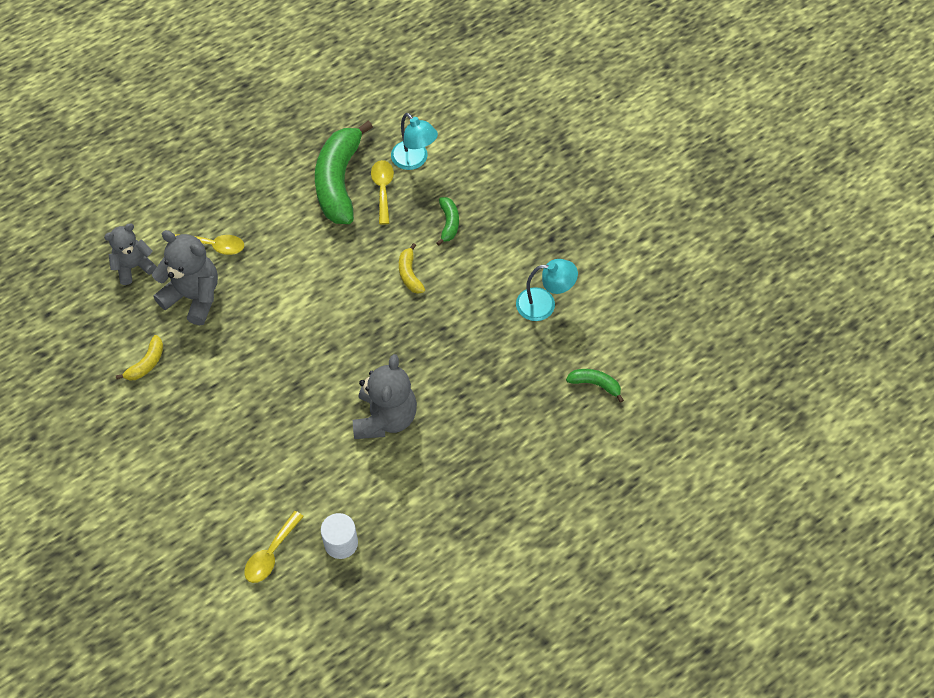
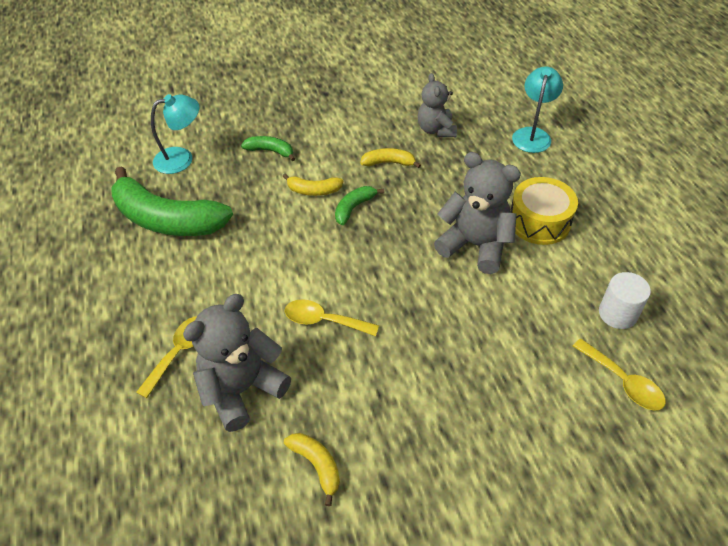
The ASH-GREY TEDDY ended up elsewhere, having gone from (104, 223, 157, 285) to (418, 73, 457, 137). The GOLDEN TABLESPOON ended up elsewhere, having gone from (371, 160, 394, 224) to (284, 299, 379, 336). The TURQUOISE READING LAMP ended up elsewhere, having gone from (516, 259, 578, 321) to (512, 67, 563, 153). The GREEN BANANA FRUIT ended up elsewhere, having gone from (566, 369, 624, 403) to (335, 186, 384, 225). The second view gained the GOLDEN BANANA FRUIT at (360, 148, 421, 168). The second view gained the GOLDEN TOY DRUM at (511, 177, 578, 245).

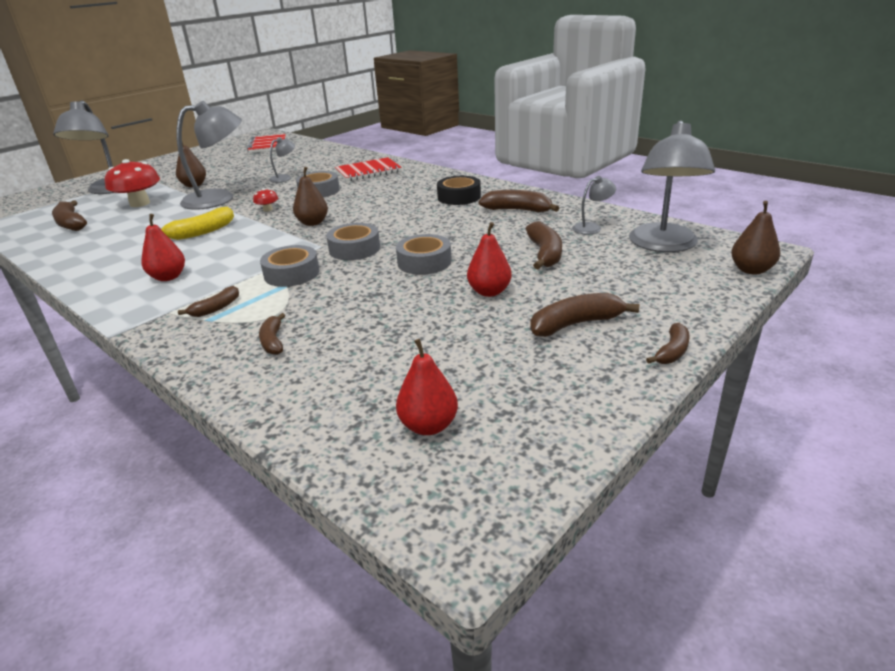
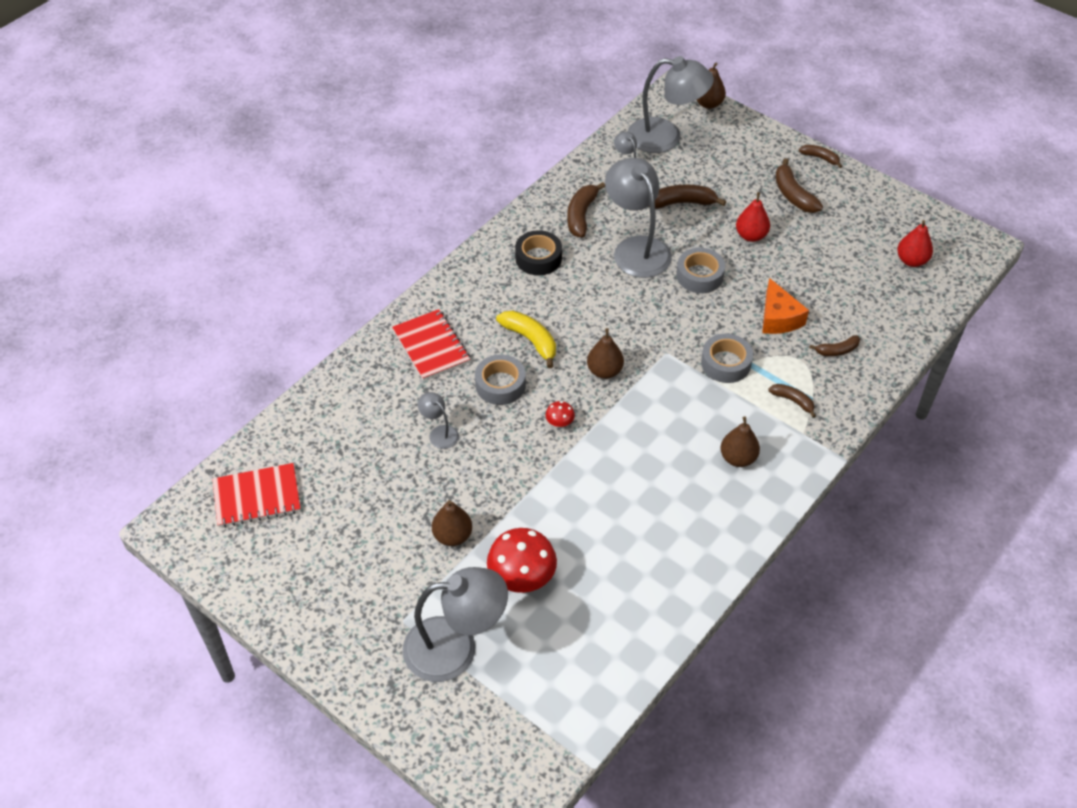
The second view lost the DARK BROWN BANANA FRUIT at (52, 200, 87, 231). What was the RED PEAR at (141, 214, 185, 281) turned into the DARK BROWN PEAR at (720, 416, 760, 467). The GOLDEN BANANA FRUIT ended up elsewhere, having gone from (161, 207, 234, 240) to (496, 310, 556, 368). The ASH-GREY READING LAMP ended up elsewhere, having gone from (177, 101, 242, 210) to (605, 158, 672, 278). The second view lost the ASH-GREY ROLL OF TAPE at (326, 223, 380, 260). The second view gained the ORANGE CHEESE WEDGE at (762, 278, 809, 334).

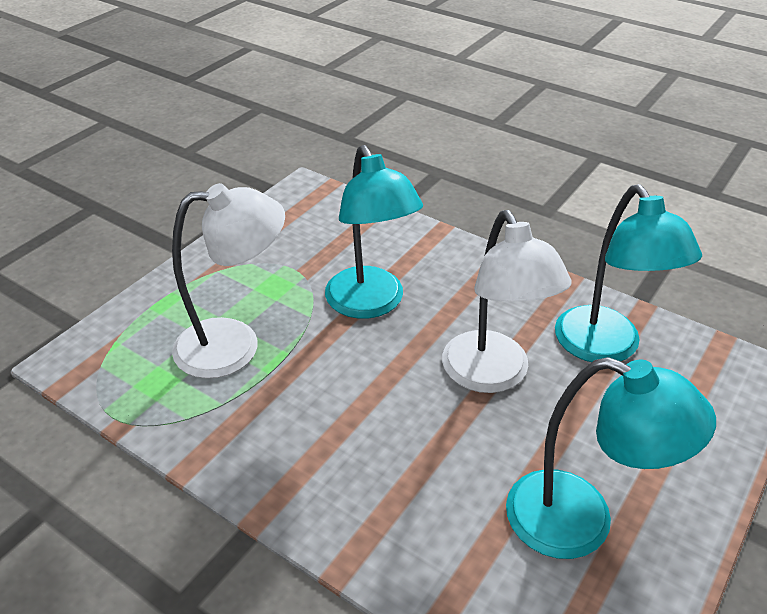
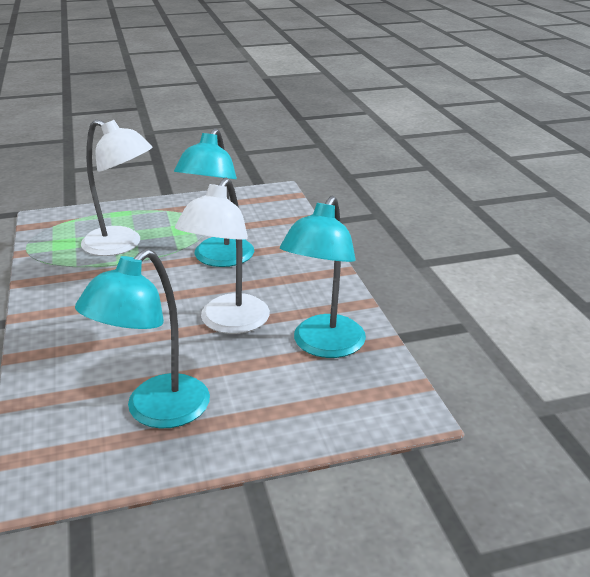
The TURQUOISE READING LAMP at (506, 357, 716, 559) ended up facing another way, 60 degrees clockwise from before.

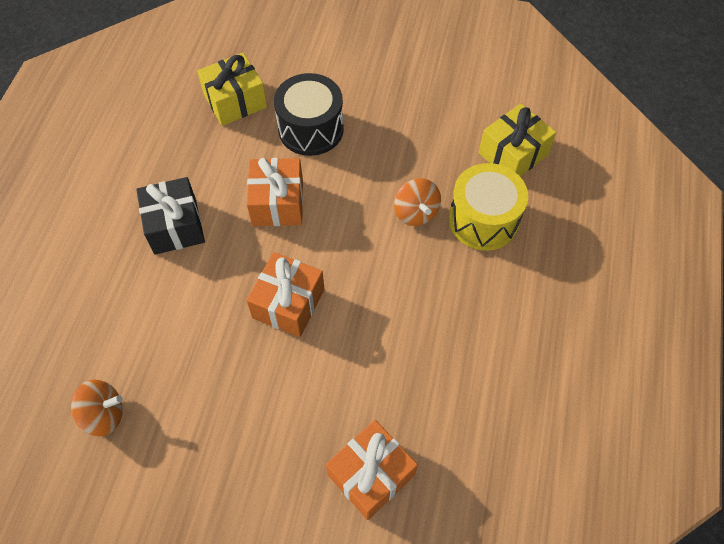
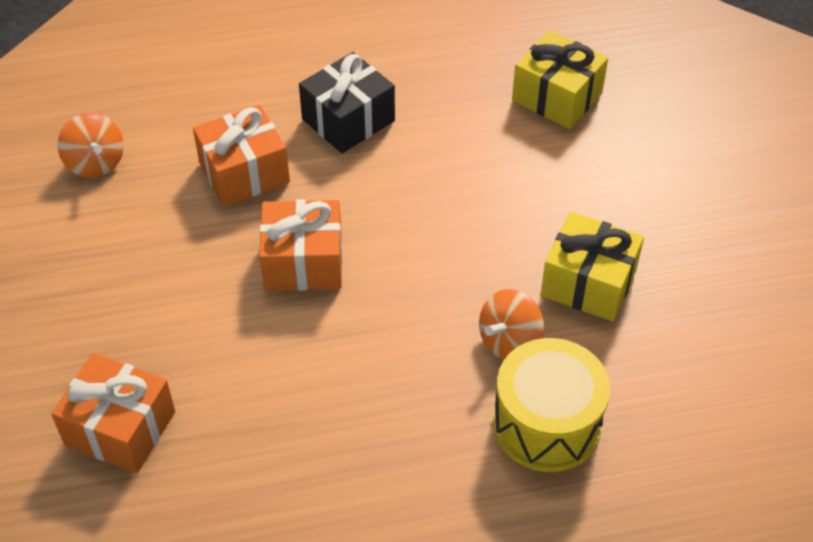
The ORANGE GIFT ended up elsewhere, having gone from (247, 158, 303, 226) to (193, 105, 290, 207). The second view lost the BLACK TOY DRUM at (274, 73, 344, 156). The GOLDEN GIFT ended up elsewhere, having gone from (479, 103, 556, 177) to (541, 212, 644, 322).

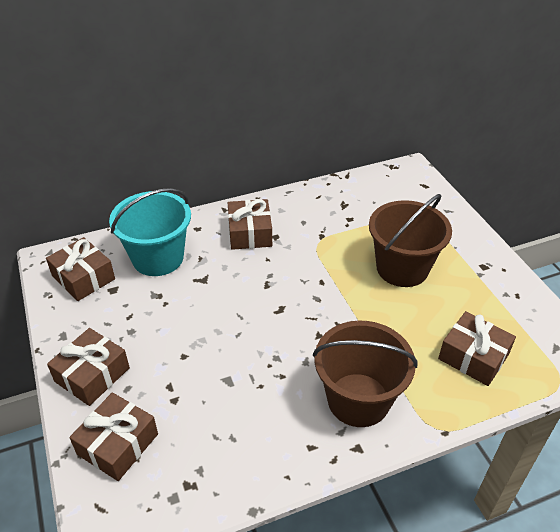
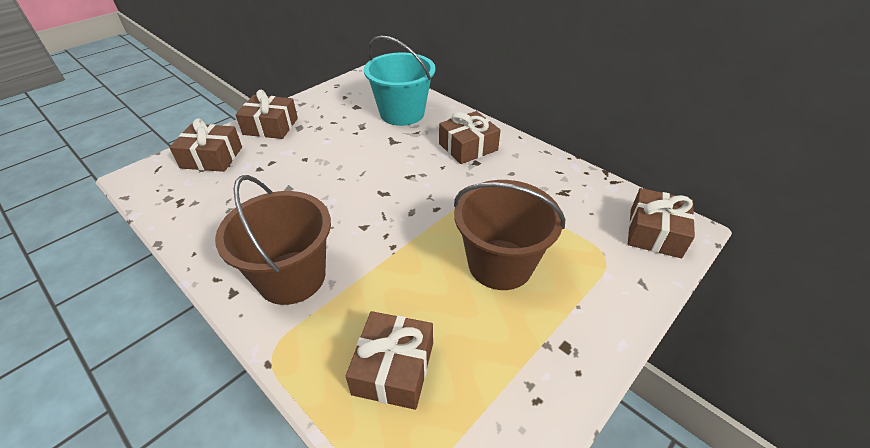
The DARK BROWN GIFT ended up elsewhere, having gone from (46, 237, 115, 301) to (628, 188, 695, 258).

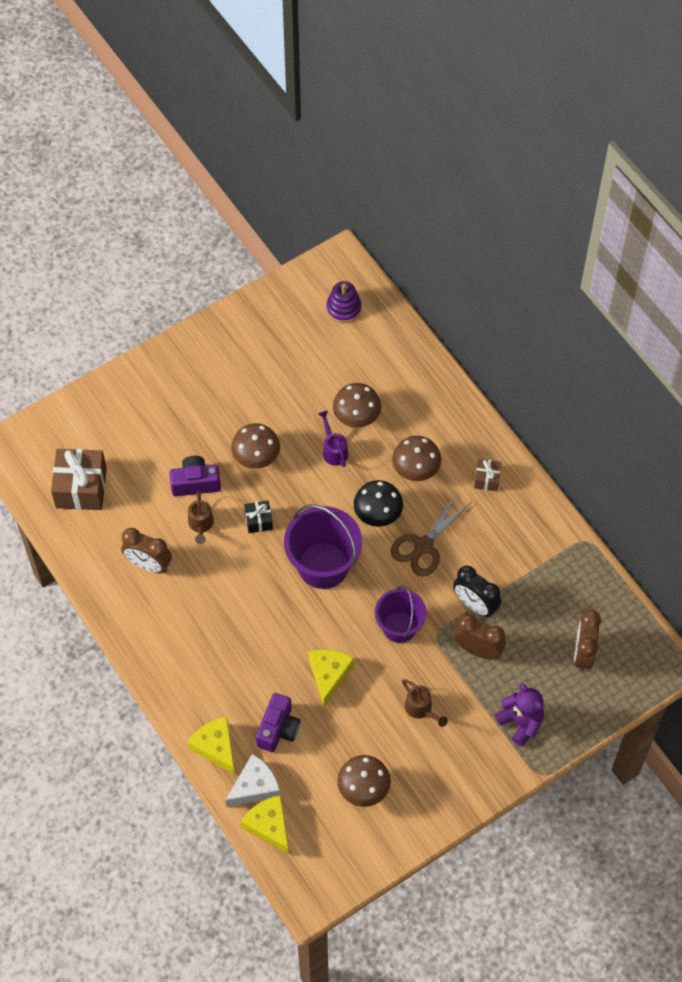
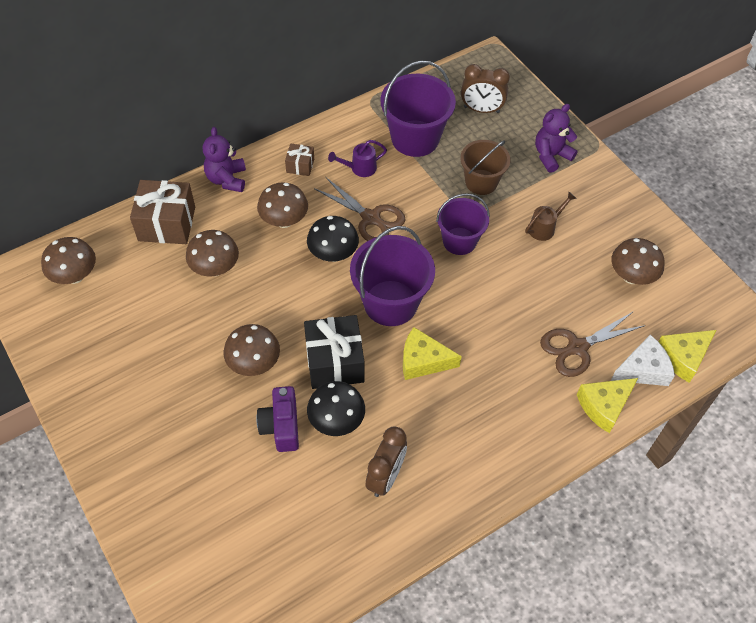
The DARK BROWN GIFT ended up elsewhere, having gone from (51, 449, 107, 510) to (130, 180, 195, 244). Where the DARK BROWN WATERING POT stood at (188, 491, 214, 544), the BLACK TOADSTOOL came to stand at (307, 381, 365, 436). The WHITE CHEESE WEDGE at (225, 754, 280, 807) ended up facing another way, 105 degrees clockwise from before. The size of the BLACK GIFT at (244, 501, 273, 533) changed by a factor of 1.98. Where the PURPLE PHOTO CAMERA stood at (256, 693, 301, 752), the DARK BROWN SCISSORS came to stand at (540, 311, 645, 377). The GOLDEN CHEESE WEDGE ended up elsewhere, having gone from (309, 650, 354, 707) to (403, 327, 462, 380). The PURPLE WATERING POT ended up elsewhere, having gone from (318, 411, 348, 467) to (328, 140, 387, 177). Where the PURPLE STACKING TOY stood at (326, 281, 362, 323), the DARK BROWN TOADSTOOL came to stand at (41, 237, 96, 284). The second view lost the BLACK ALARM CLOCK at (453, 565, 501, 617). Where the DARK BROWN ALARM CLOCK stood at (454, 614, 506, 660), the DARK BROWN PAIL came to stand at (460, 140, 510, 195). The second view gained the PURPLE TEDDY at (203, 127, 246, 192). The second view gained the PURPLE PAIL at (380, 60, 456, 157).

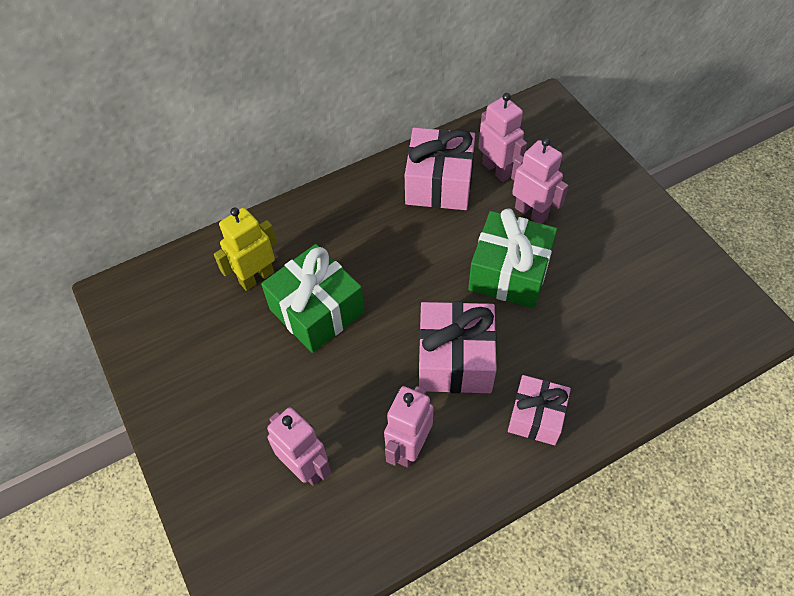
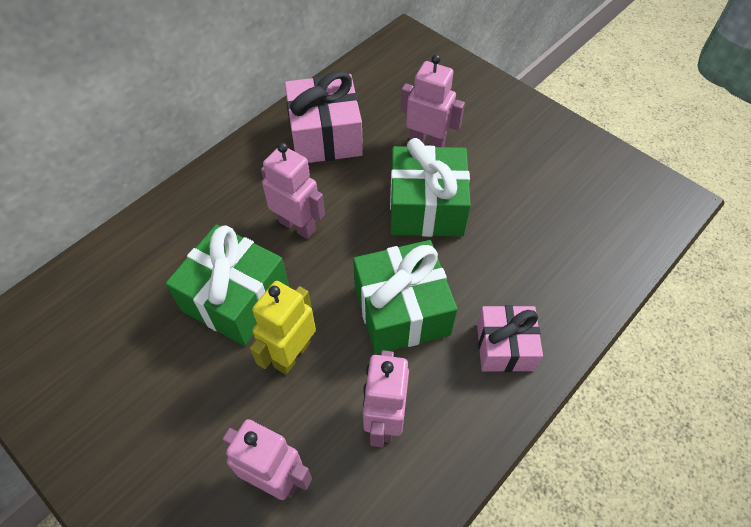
The GOLDEN ROBOT ended up elsewhere, having gone from (214, 207, 277, 291) to (250, 281, 316, 375). What was the ROSY GIFT at (419, 301, 497, 393) turned into the GREEN GIFT at (353, 240, 457, 354). The ROSY ROBOT ended up elsewhere, having gone from (478, 93, 527, 182) to (261, 143, 325, 239).

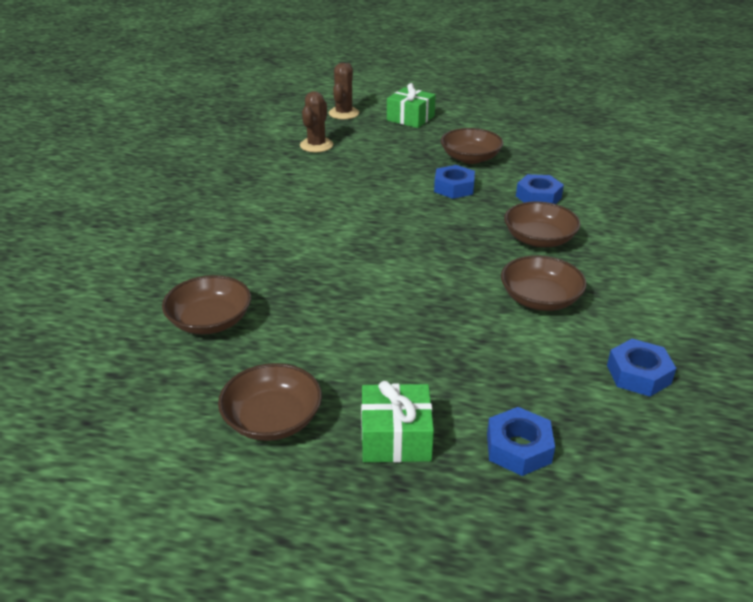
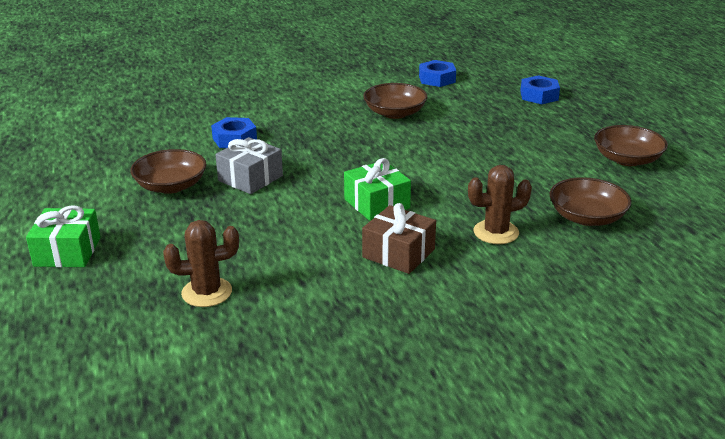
The DARK BROWN CACTUS ended up elsewhere, having gone from (329, 63, 359, 119) to (468, 165, 532, 244). The GREEN GIFT ended up elsewhere, having gone from (361, 381, 434, 463) to (344, 158, 411, 221). Where the COBALT HEX NUT stood at (434, 165, 475, 199), the ASH-GREY GIFT came to stand at (215, 137, 283, 194). The second view lost the DARK BROWN SERVING BOWL at (504, 201, 580, 247). The second view gained the DARK BROWN GIFT at (362, 203, 436, 274).

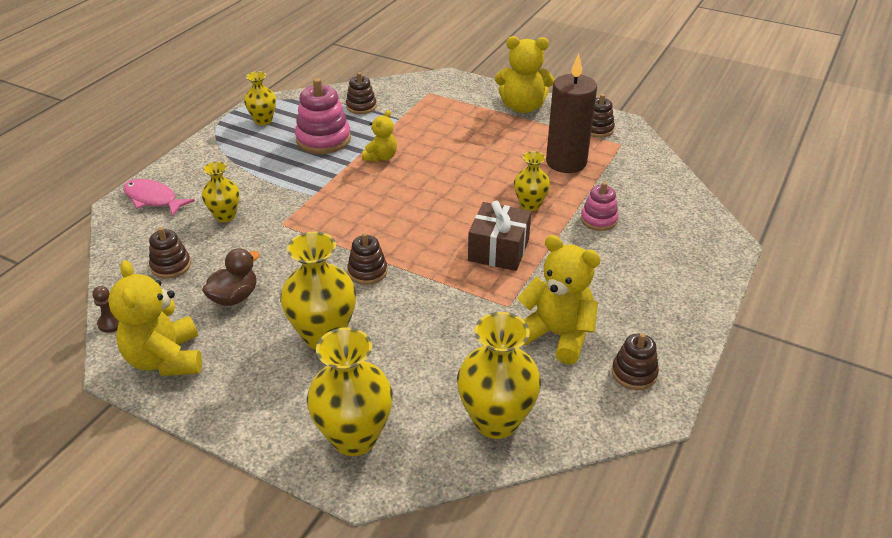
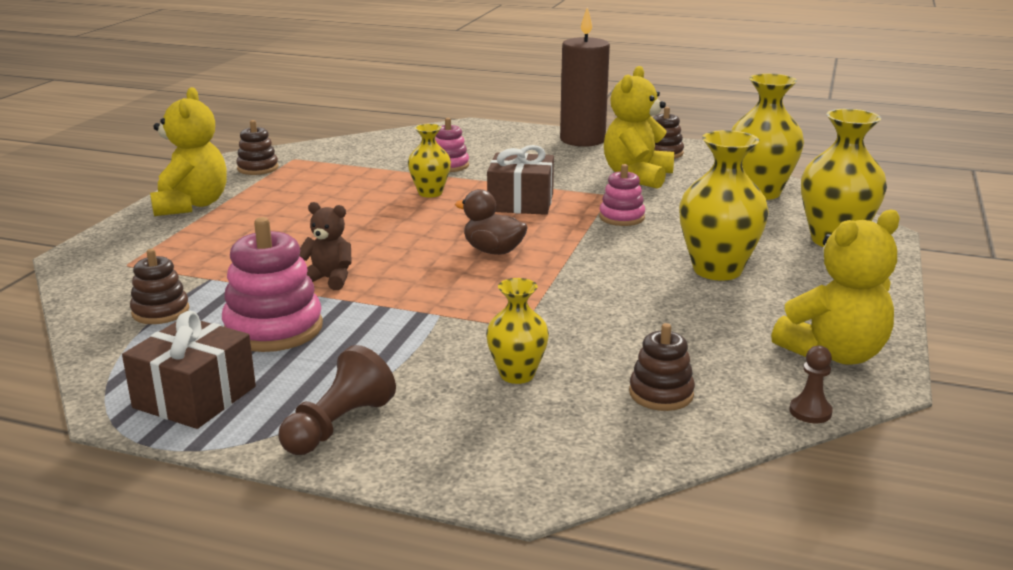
The second view lost the ROSY FISH FIGURE at (123, 179, 195, 216). The DARK BROWN DUCK ended up elsewhere, having gone from (202, 248, 260, 306) to (455, 189, 528, 255). Where the GOLDEN VASE stood at (244, 71, 276, 125), the DARK BROWN GIFT came to stand at (122, 311, 256, 429). The second view lost the DARK BROWN STACKING TOY at (347, 233, 387, 285). What was the GOLDEN TEDDY at (362, 110, 397, 162) turned into the DARK BROWN TEDDY at (299, 202, 352, 290). The DARK BROWN PILLAR CANDLE ended up elsewhere, having gone from (546, 54, 597, 173) to (560, 7, 610, 147). The second view gained the DARK BROWN GAME PAWN at (278, 345, 396, 455). The second view gained the ROSY STACKING TOY at (599, 164, 645, 226).

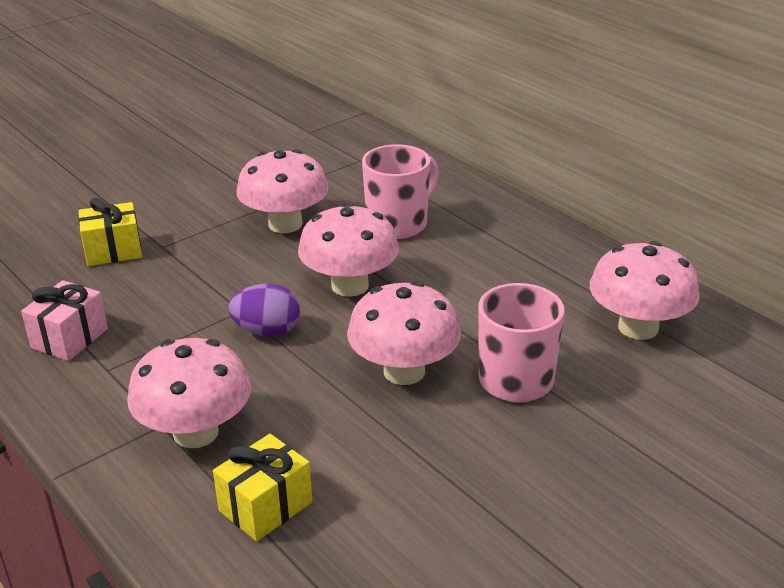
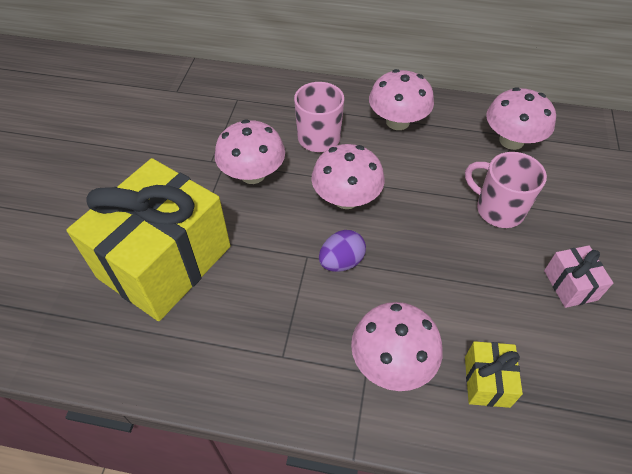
The ROSY GIFT ended up elsewhere, having gone from (21, 280, 108, 361) to (544, 245, 613, 308). The size of the GOLDEN GIFT at (79, 198, 142, 266) changed by a factor of 2.43. The ROSY TOADSTOOL ended up elsewhere, having gone from (347, 281, 461, 385) to (369, 69, 434, 130).

